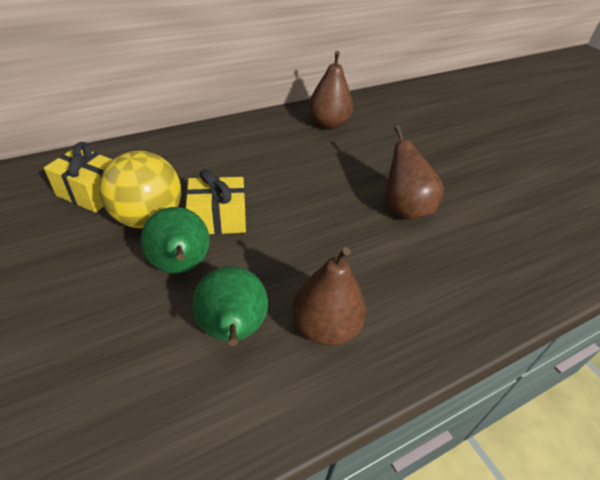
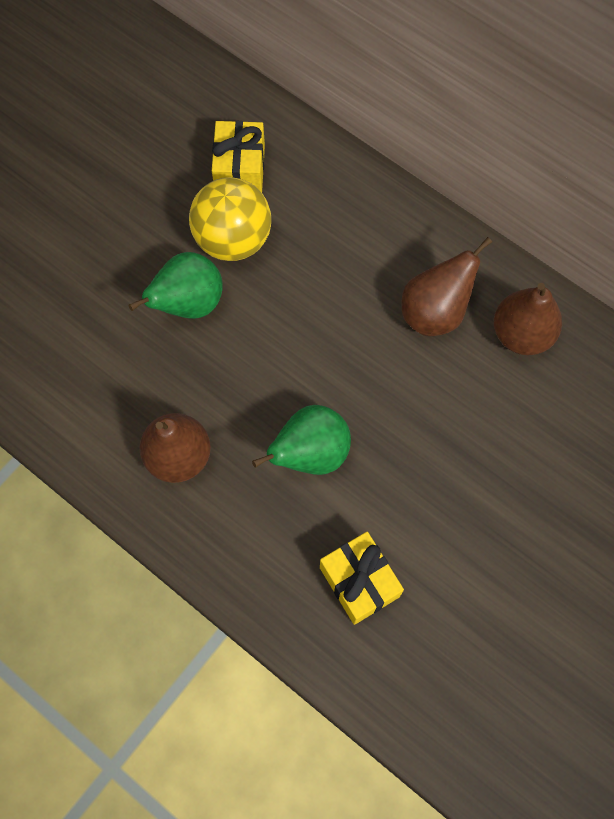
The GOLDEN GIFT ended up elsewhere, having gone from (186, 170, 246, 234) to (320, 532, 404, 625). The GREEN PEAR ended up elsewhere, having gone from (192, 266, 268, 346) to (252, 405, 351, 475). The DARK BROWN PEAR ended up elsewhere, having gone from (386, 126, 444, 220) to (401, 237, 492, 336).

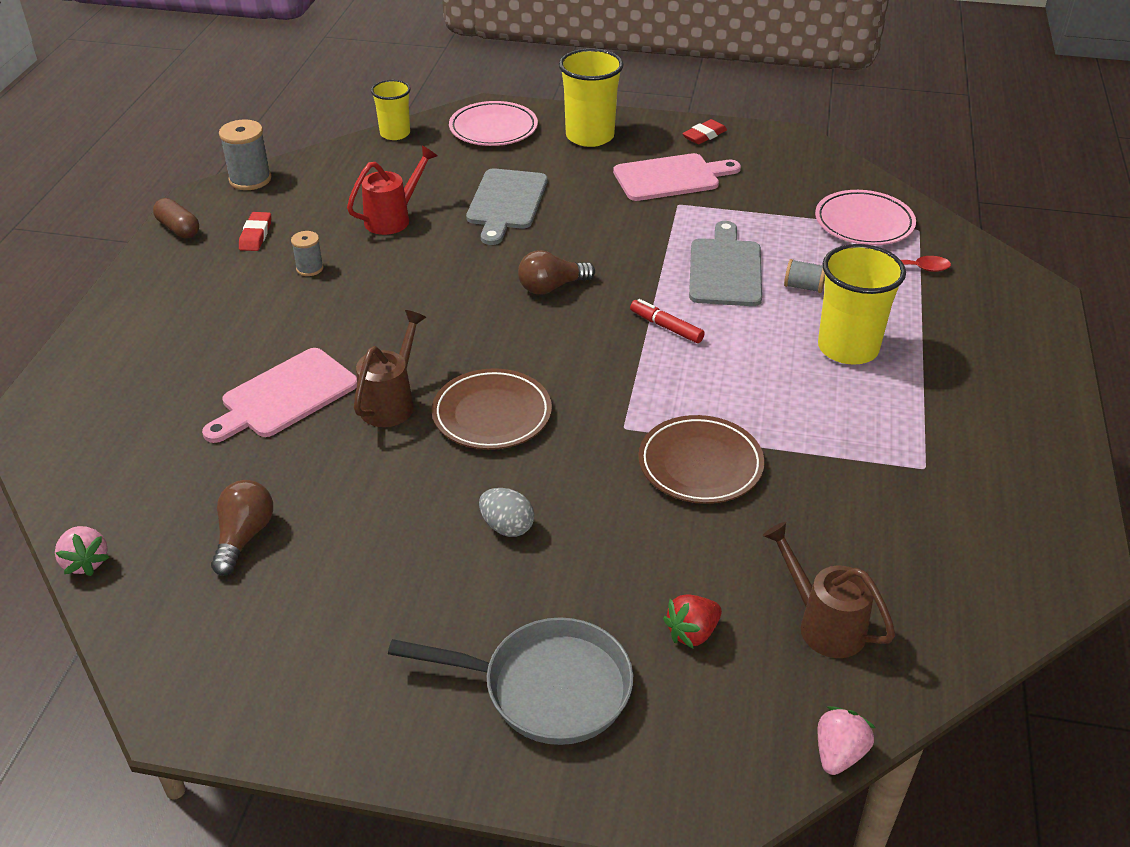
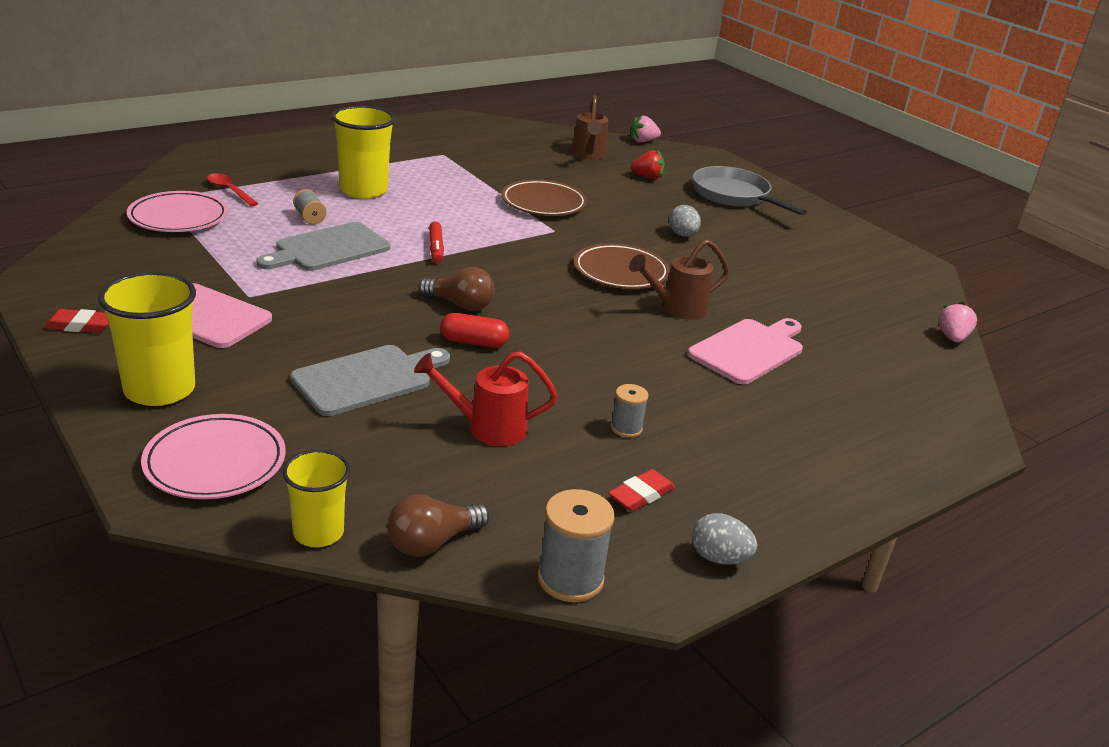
Where the DARK BROWN PILL stood at (153, 198, 199, 238), the ASH-GREY EGG came to stand at (692, 513, 757, 565). The ROSY CHOPPING BOARD at (202, 348, 357, 443) ended up facing another way, 45 degrees counterclockwise from before. The DARK BROWN LIGHT BULB ended up elsewhere, having gone from (211, 480, 273, 576) to (387, 494, 490, 557). The second view gained the RED PILL at (440, 313, 509, 348).

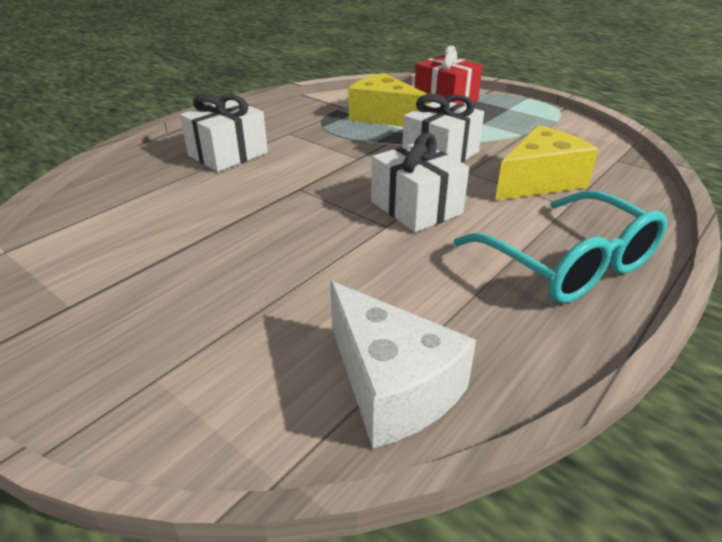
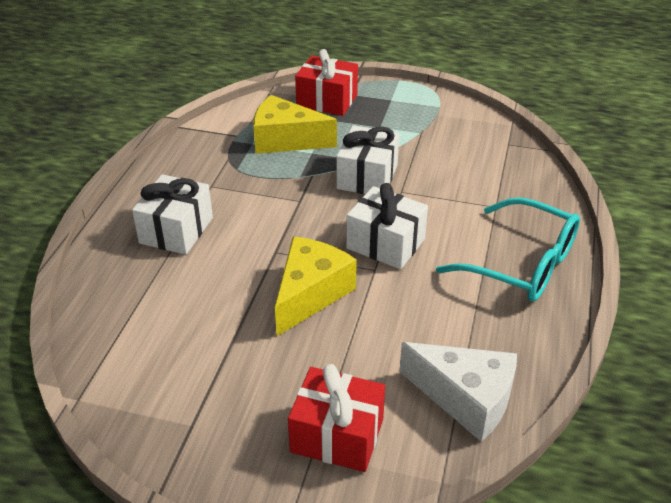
The GOLDEN CHEESE WEDGE ended up elsewhere, having gone from (495, 125, 599, 201) to (275, 237, 357, 336). The second view gained the RED GIFT at (288, 364, 385, 472).

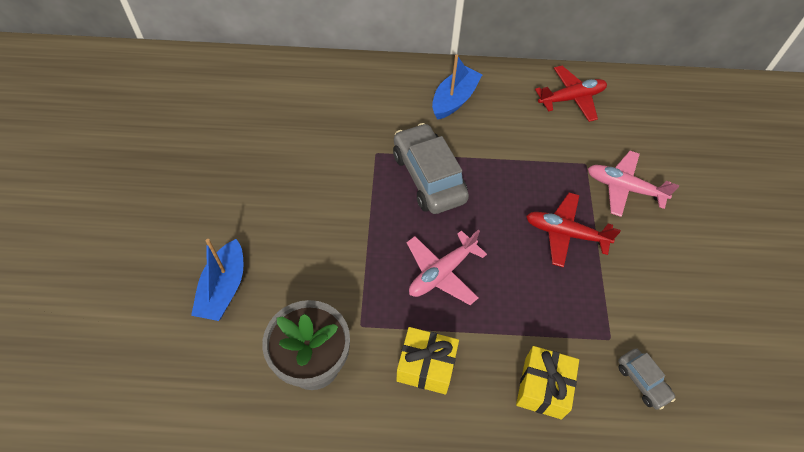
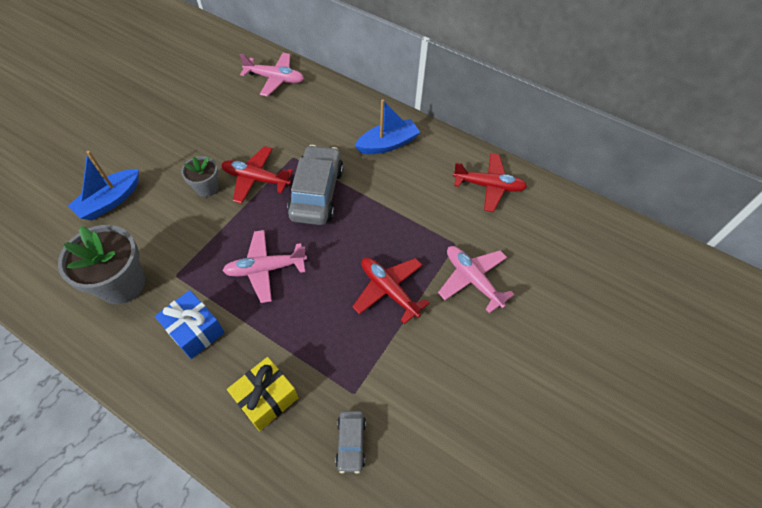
What was the GOLDEN GIFT at (396, 327, 459, 394) turned into the COBALT GIFT at (155, 290, 225, 359). The second view gained the ASH-GREY PLANT POT at (181, 156, 219, 197). The second view gained the RED PLANE at (221, 146, 293, 204). The second view gained the ROSY PLANE at (240, 53, 304, 97).

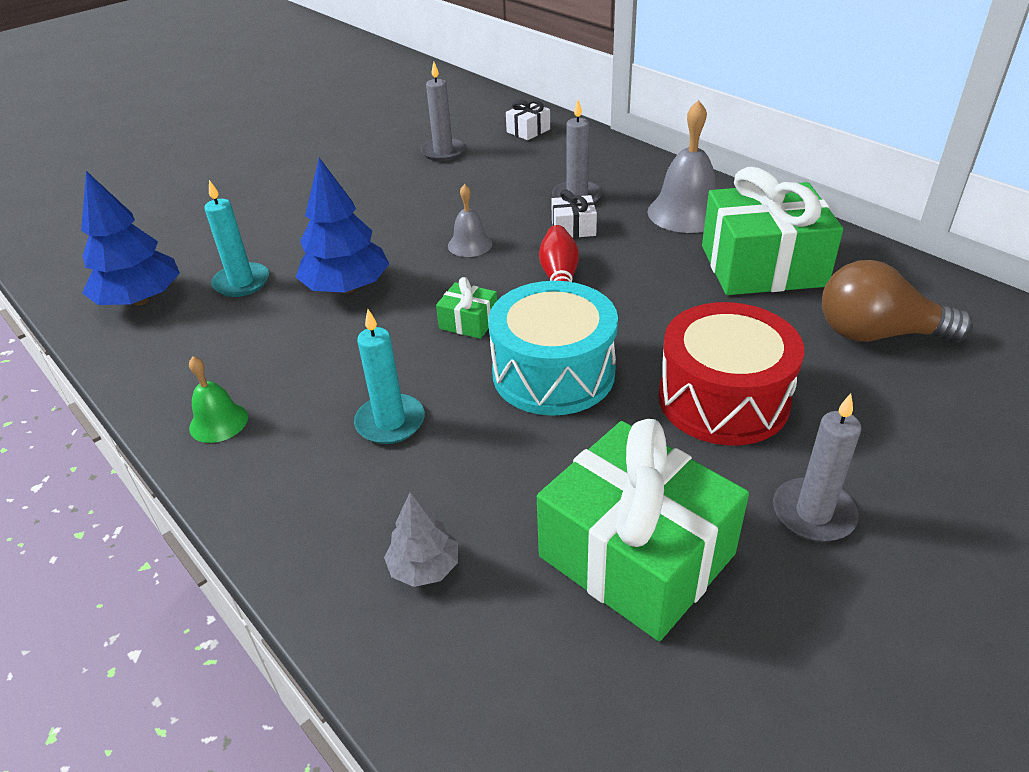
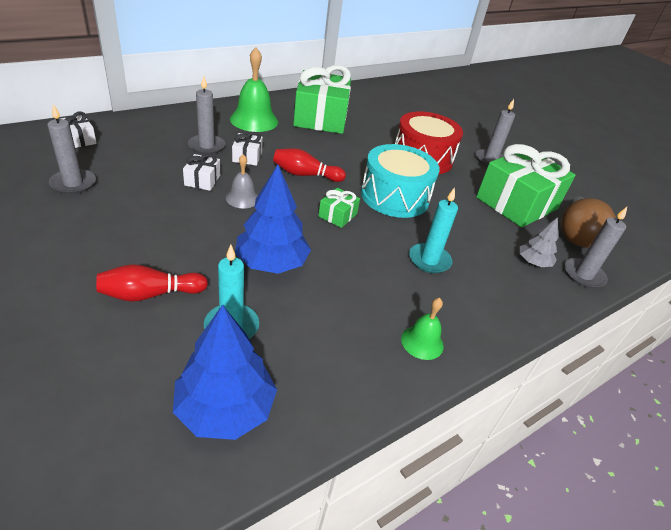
What was the ASH-GREY SCHOOL BELL at (648, 100, 716, 233) turned into the GREEN SCHOOL BELL at (230, 48, 278, 132). The DARK BROWN LIGHT BULB ended up elsewhere, having gone from (822, 260, 973, 342) to (561, 197, 616, 247). The second view gained the RED TENPIN at (96, 264, 208, 302). The second view gained the WHITE GIFT at (183, 154, 220, 191). The second view gained the ASH-GREY PILLAR CANDLE at (564, 207, 627, 288).

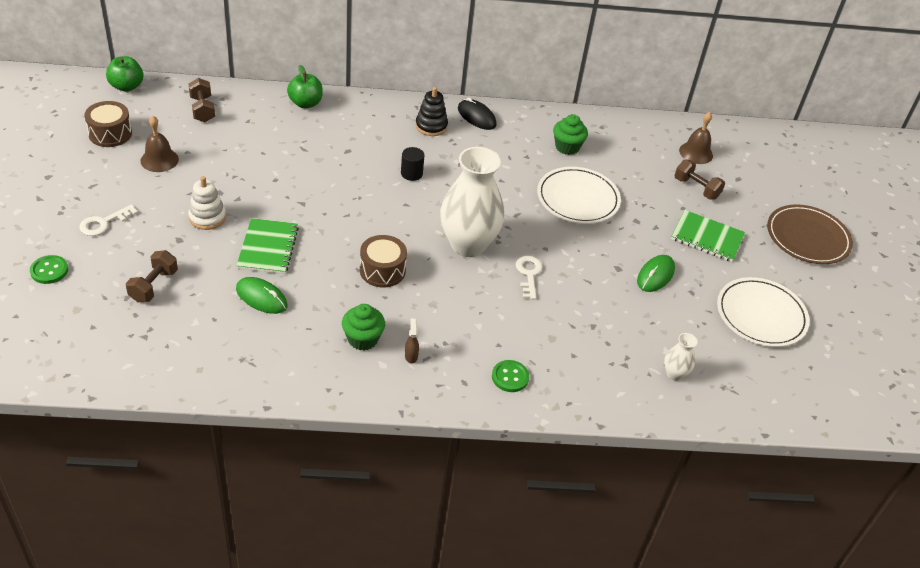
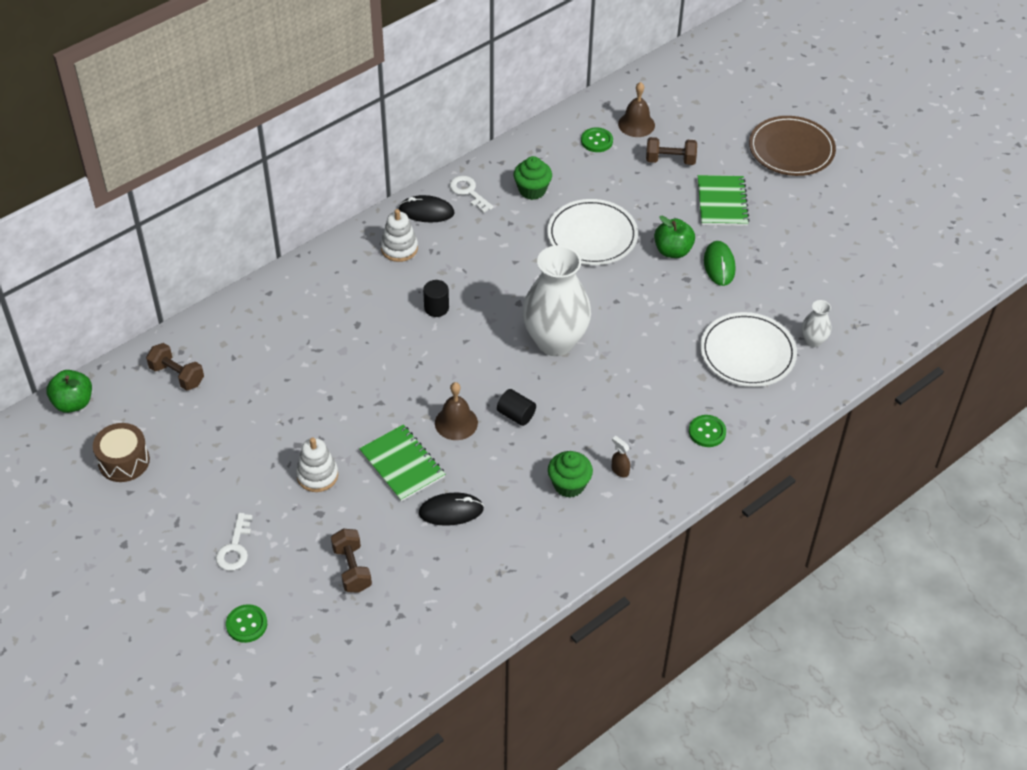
The DARK BROWN SCHOOL BELL ended up elsewhere, having gone from (141, 116, 179, 172) to (435, 382, 478, 440). What was the GREEN COMPUTER MOUSE at (236, 277, 288, 314) turned into the BLACK COMPUTER MOUSE at (418, 493, 484, 526). The GREEN TOY APPLE ended up elsewhere, having gone from (287, 65, 323, 108) to (654, 216, 695, 258). Where the DARK BROWN TOY DRUM stood at (360, 235, 407, 288), the BLACK SOLID CYLINDER came to stand at (497, 389, 536, 426). What was the BLACK STACKING TOY at (415, 87, 448, 136) turned into the WHITE STACKING TOY at (381, 209, 418, 262). The WHITE DOOR KEY ended up elsewhere, having gone from (516, 256, 543, 299) to (450, 176, 494, 213). The GREEN NOTEPAD at (671, 210, 745, 262) ended up facing another way, 75 degrees counterclockwise from before. The WHITE DINNER PLATE ended up elsewhere, having gone from (717, 277, 810, 347) to (700, 312, 797, 387). The second view gained the GREEN SHIRT BUTTON at (581, 127, 613, 152).

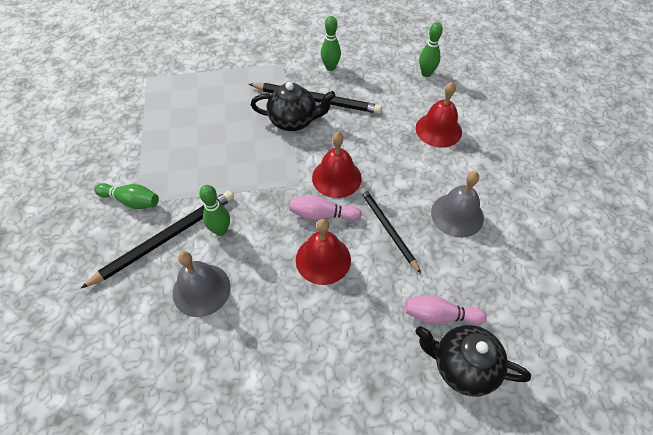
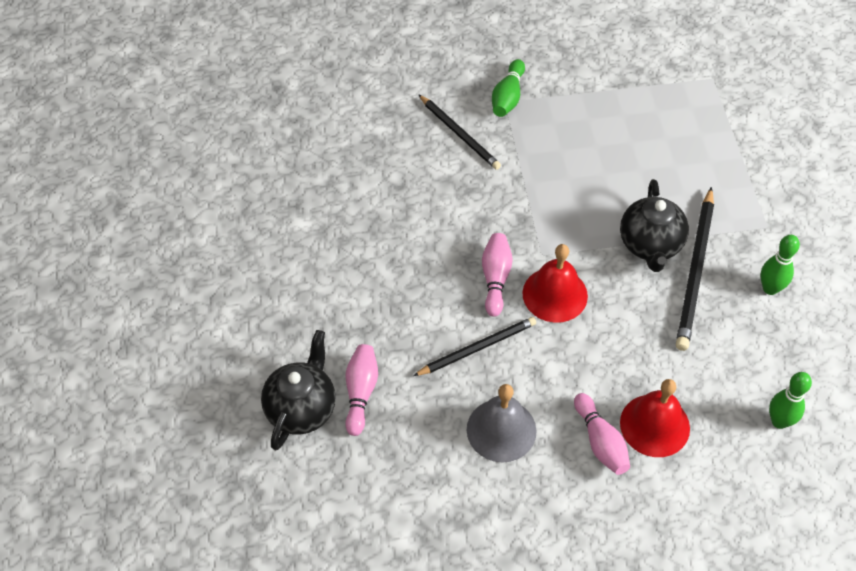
The size of the BLACK LEAD PENCIL at (81, 191, 234, 288) changed by a factor of 0.66. The second view lost the ASH-GREY SCHOOL BELL at (173, 251, 231, 317). The second view lost the GREEN TENPIN at (199, 185, 230, 236). The second view lost the RED SCHOOL BELL at (296, 219, 351, 285). The second view gained the ROSY TENPIN at (574, 393, 630, 475).

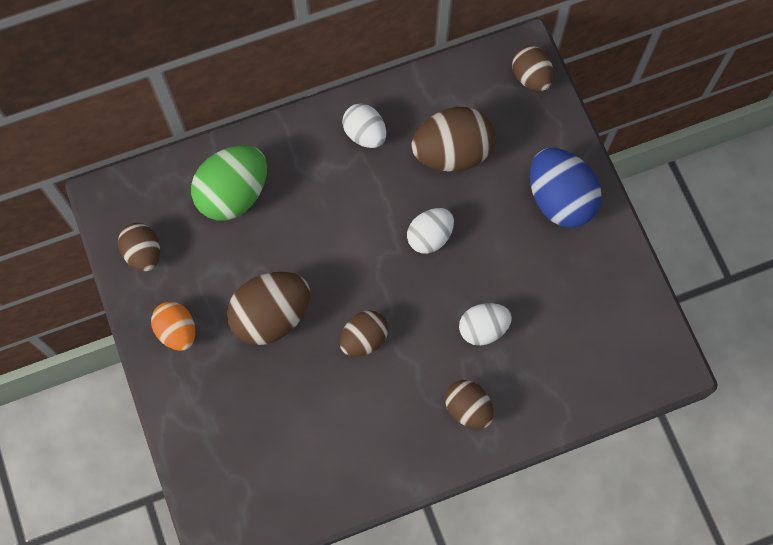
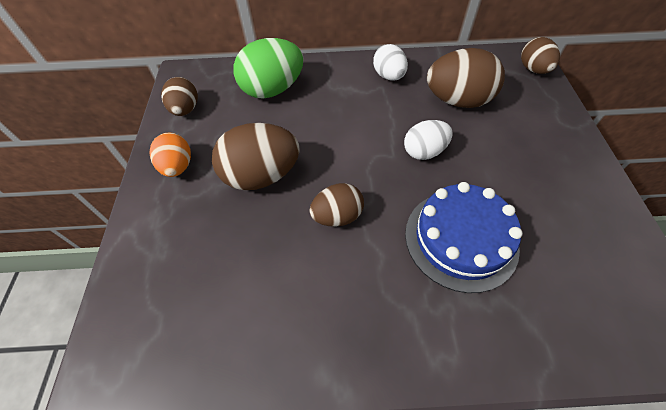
The second view lost the DARK BROWN EGG at (445, 380, 494, 429). Where the WHITE EGG stood at (459, 303, 512, 346), the COBALT LAYER CAKE came to stand at (405, 182, 523, 293). The second view lost the COBALT EGG at (530, 148, 602, 228).

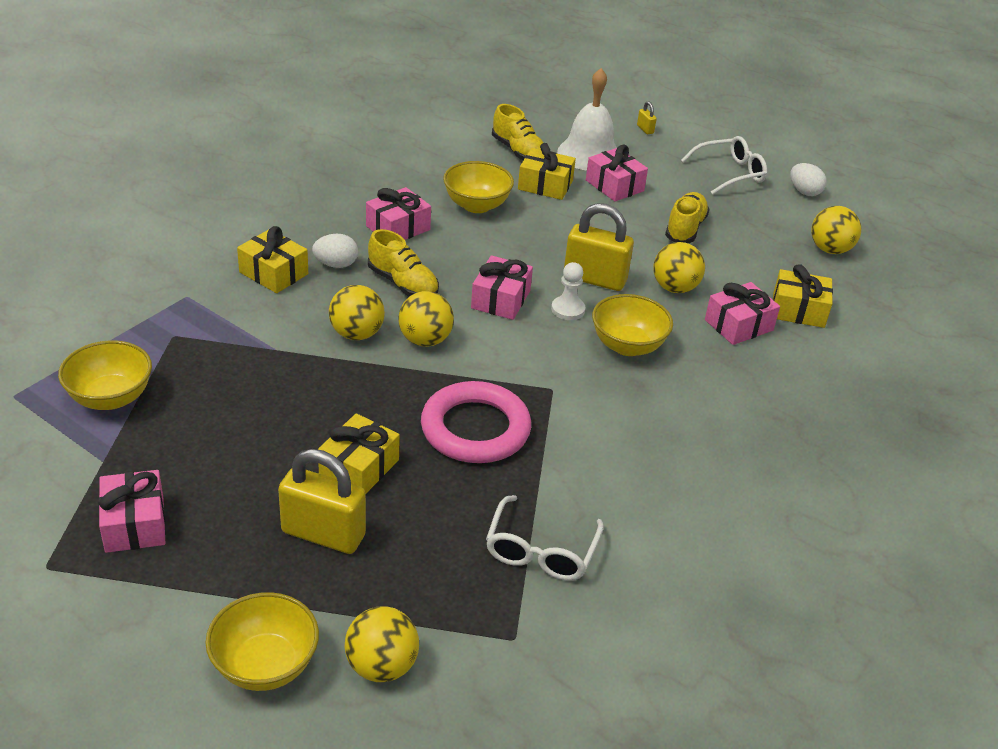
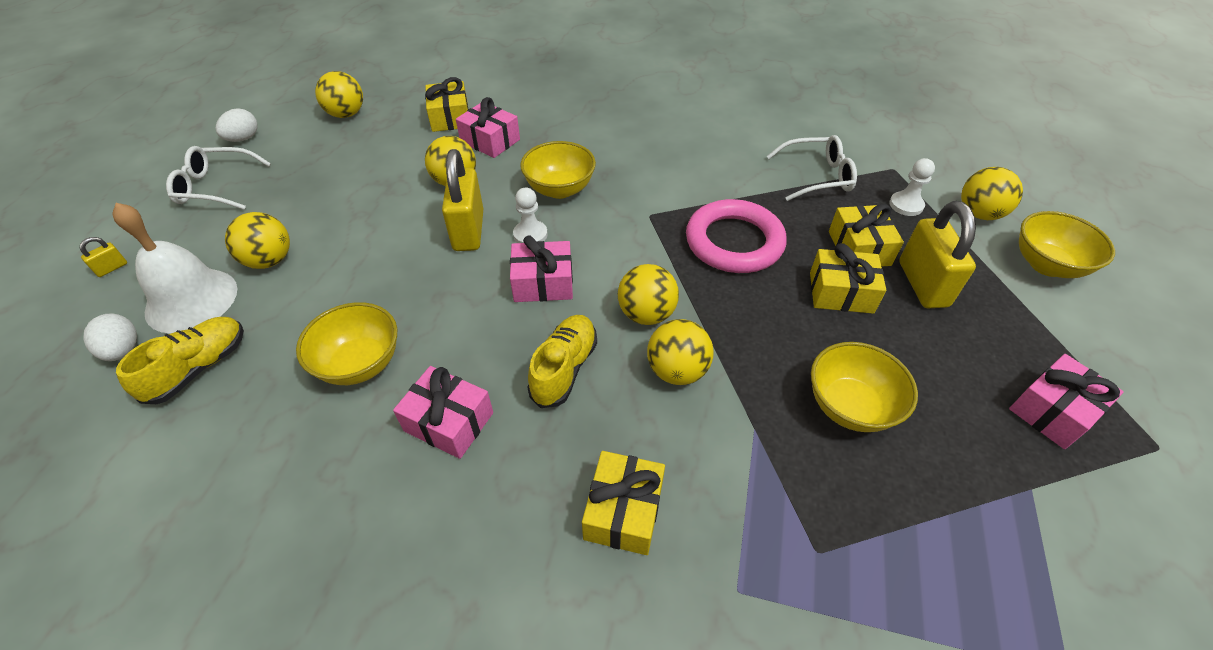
The GOLDEN SERVING BOWL ended up elsewhere, having gone from (58, 340, 152, 410) to (811, 342, 918, 432). The WHITE EGG ended up elsewhere, having gone from (312, 234, 358, 268) to (83, 313, 137, 361). The GOLDEN GIFT ended up elsewhere, having gone from (518, 143, 576, 200) to (829, 204, 904, 267). Where the ROSY GIFT stood at (586, 145, 648, 202), the GOLDEN BALL came to stand at (225, 212, 290, 269). The second view lost the GOLDEN LACE-UP SHOE at (665, 192, 710, 243). The WHITE SPECTACLES at (681, 136, 767, 195) ended up facing another way, 45 degrees counterclockwise from before. The second view gained the WHITE GAME PAWN at (889, 158, 935, 216).

